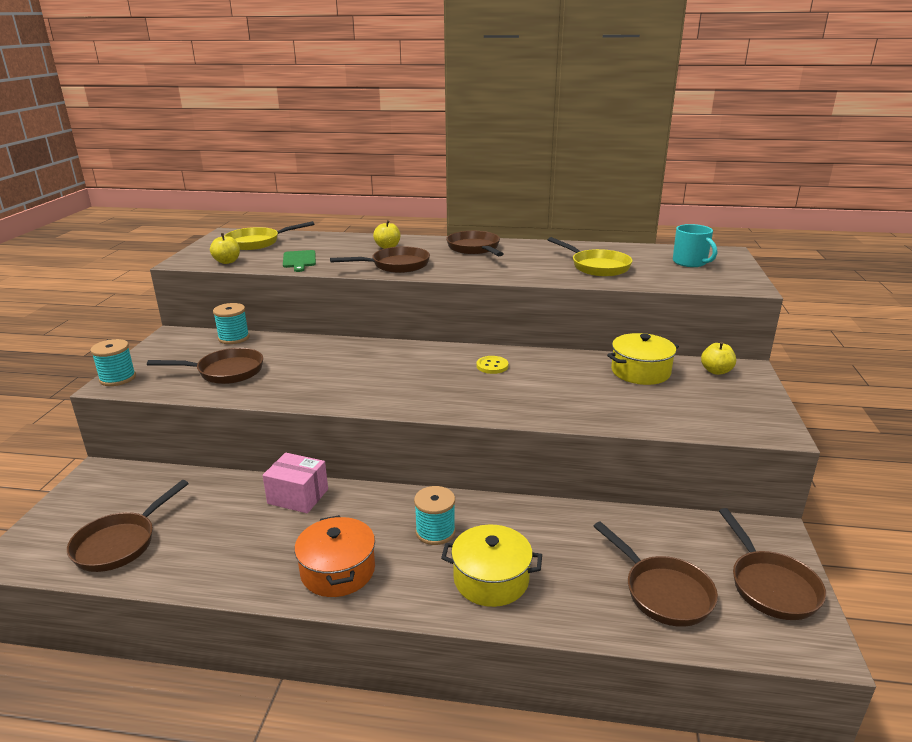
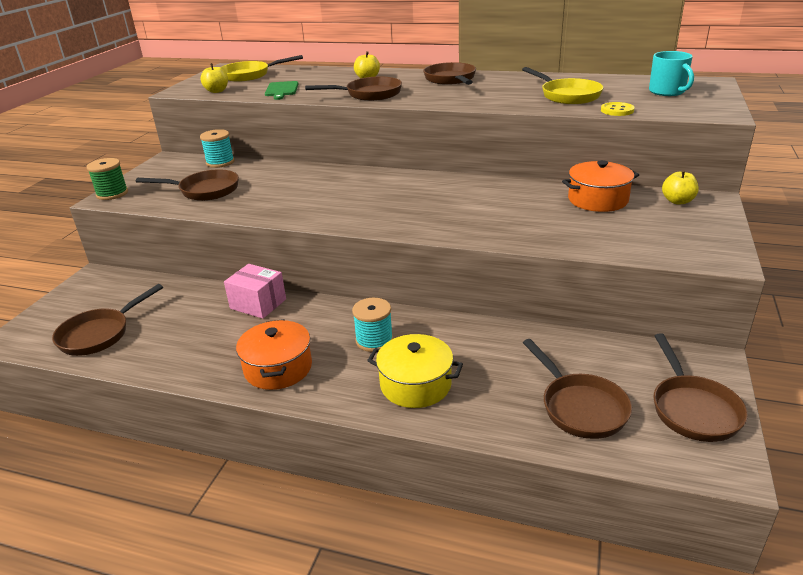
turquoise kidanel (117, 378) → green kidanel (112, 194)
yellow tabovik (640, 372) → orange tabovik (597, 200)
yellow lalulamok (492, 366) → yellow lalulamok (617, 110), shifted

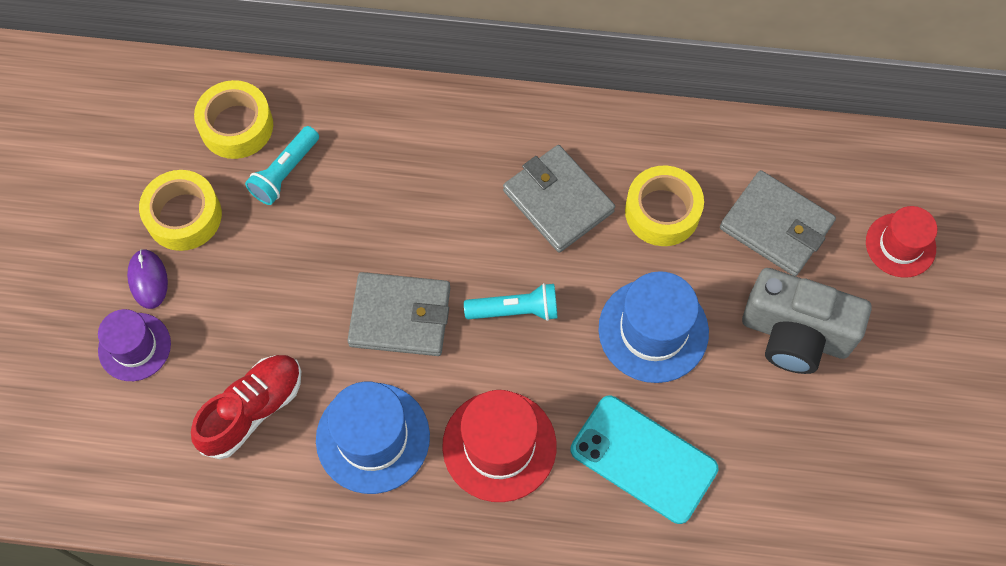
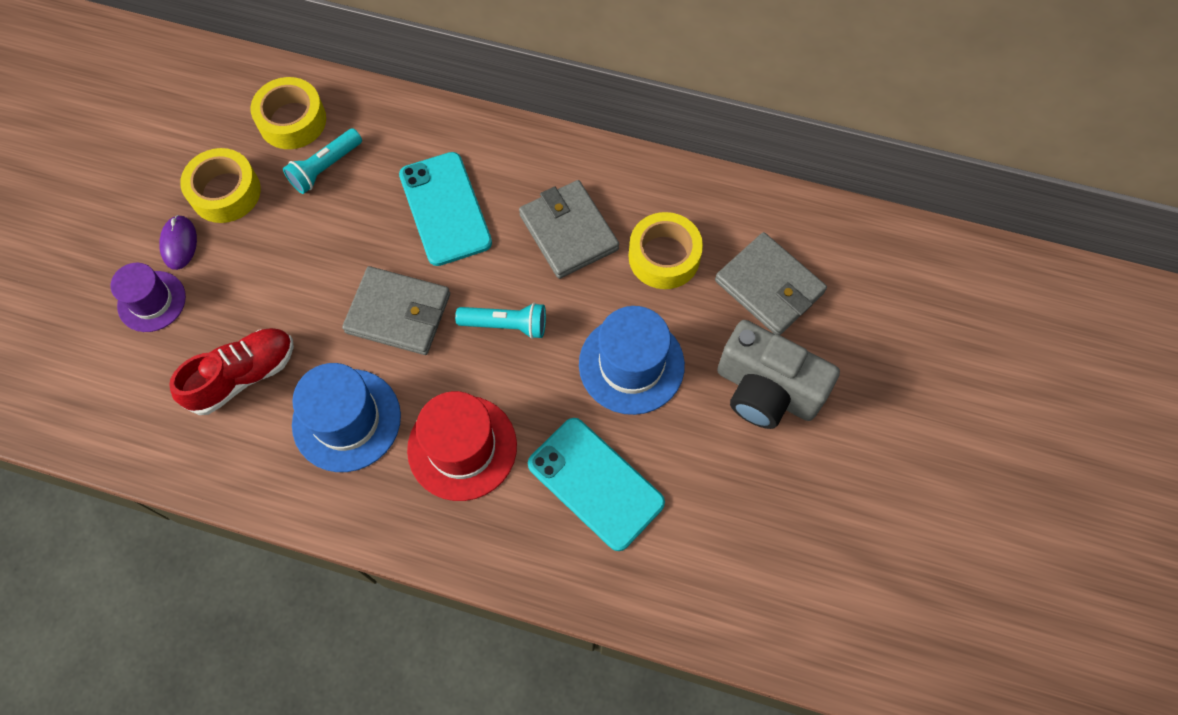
- → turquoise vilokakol (445, 209)
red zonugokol (900, 245) → -

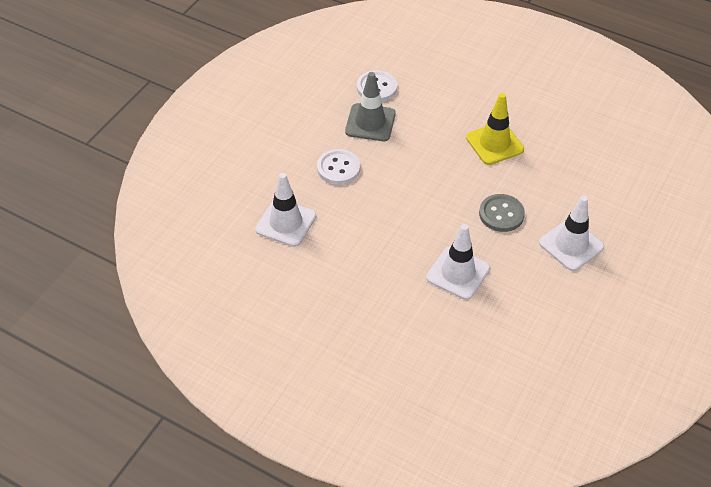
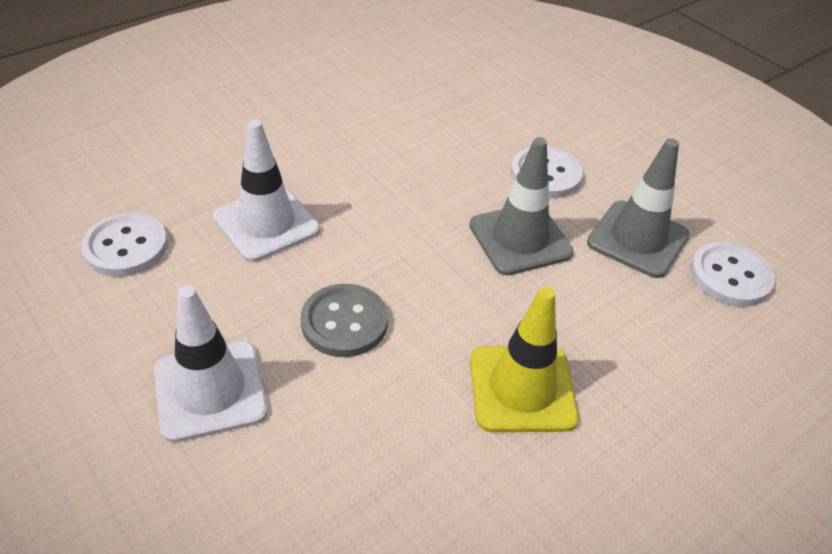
- → white lalulamok (126, 247)
- → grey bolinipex (520, 239)
white bolinipex (286, 223) → -

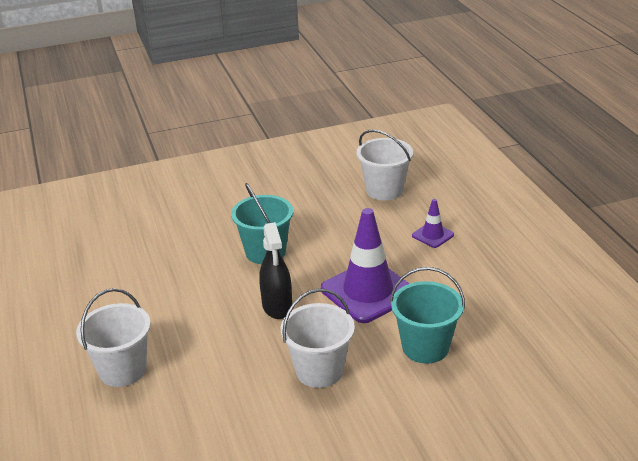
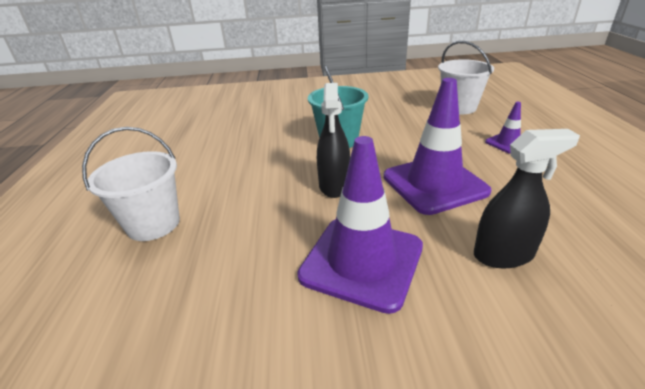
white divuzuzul (319, 370) → purple bolinipex (362, 261)
turquoise divuzuzul (425, 347) → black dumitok (503, 254)

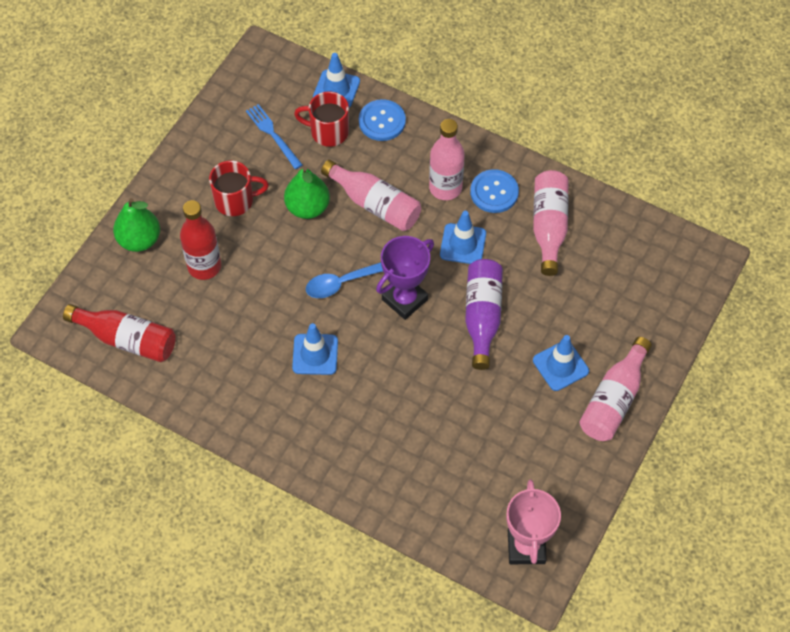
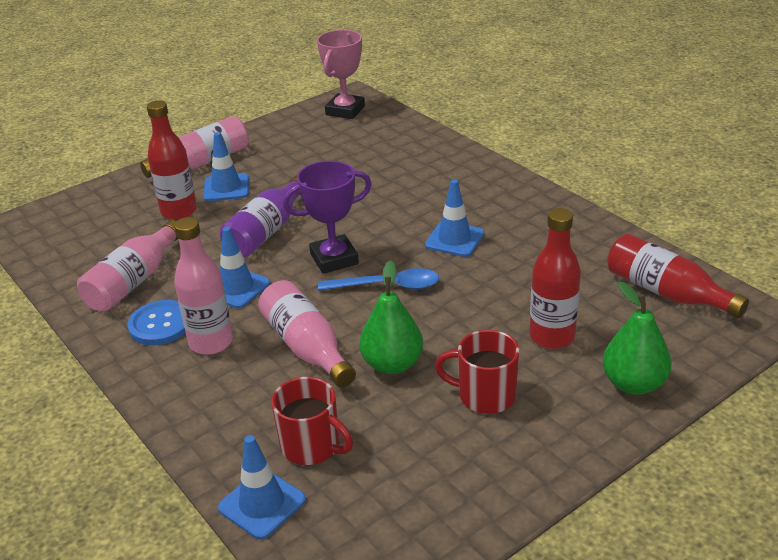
- → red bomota (179, 211)
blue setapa (273, 134) → -
blue lalulamok (382, 121) → -

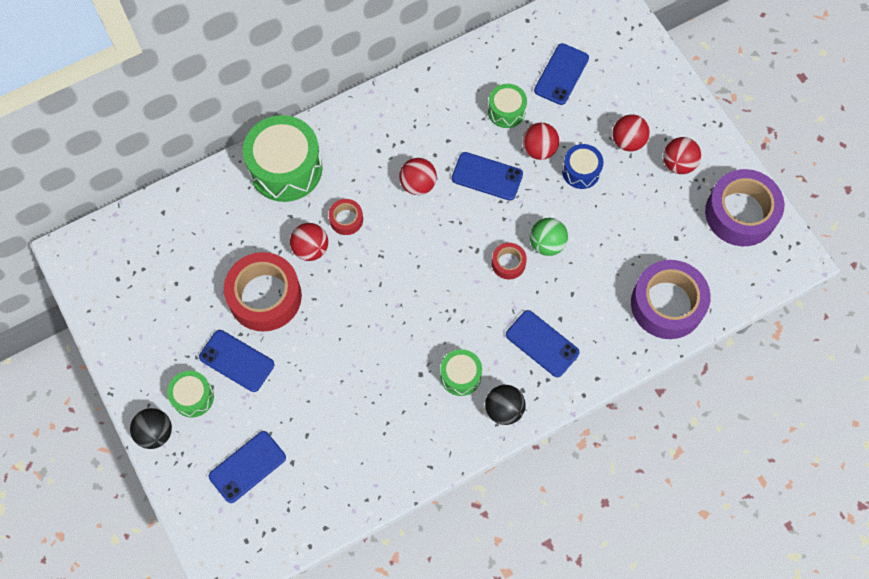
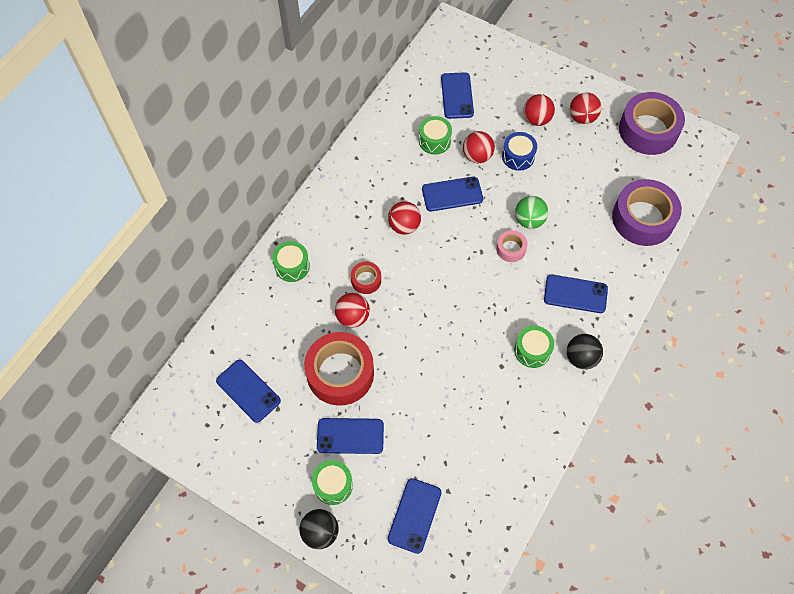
- → blue vilokakol (248, 391)
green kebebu (285, 168) → green kebebu (292, 266), x0.52
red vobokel (508, 263) → pink vobokel (511, 249)

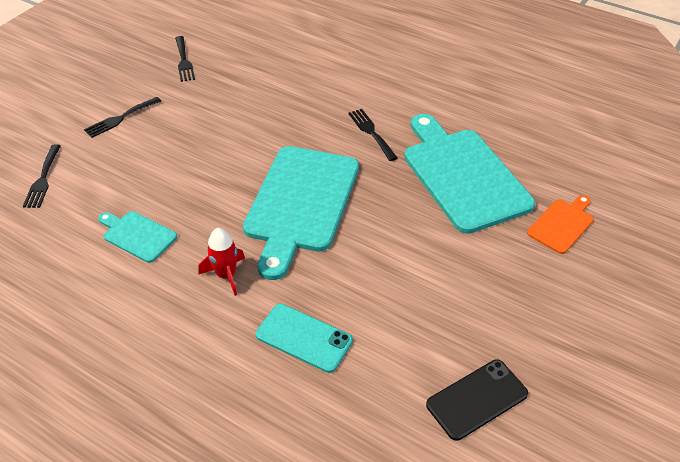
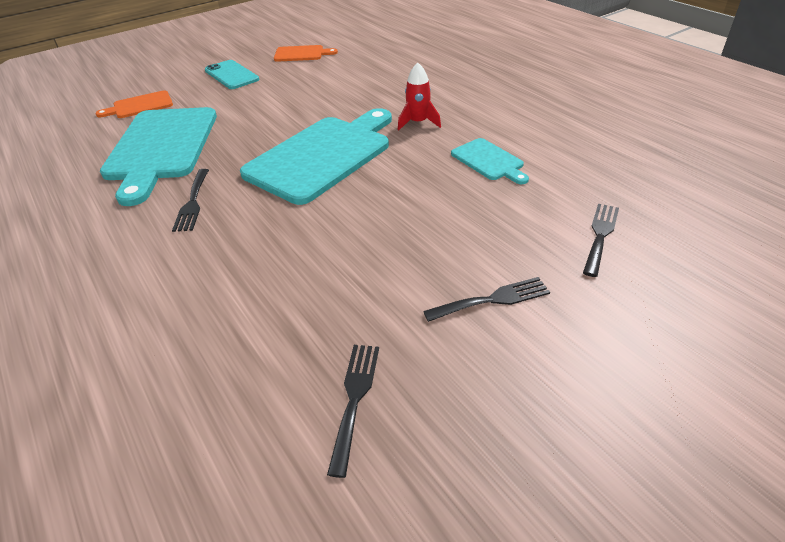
turquoise vilokakol (304, 338) → turquoise vilokakol (231, 75), shifted
black vilokakol (477, 399) → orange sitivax (301, 54)

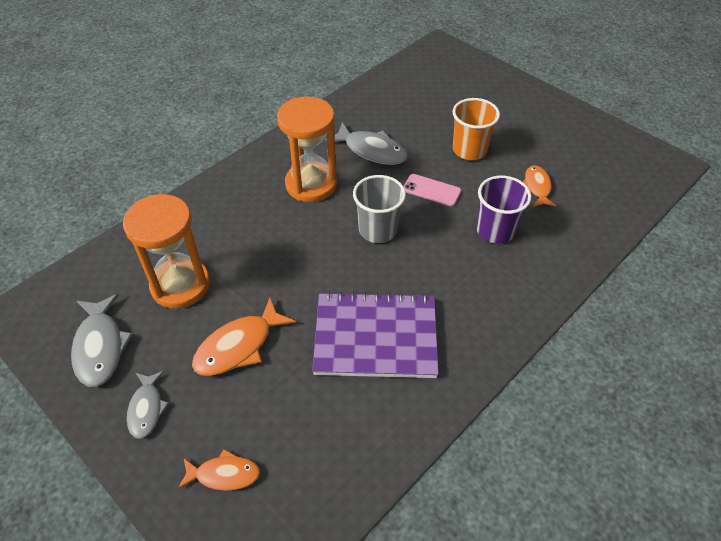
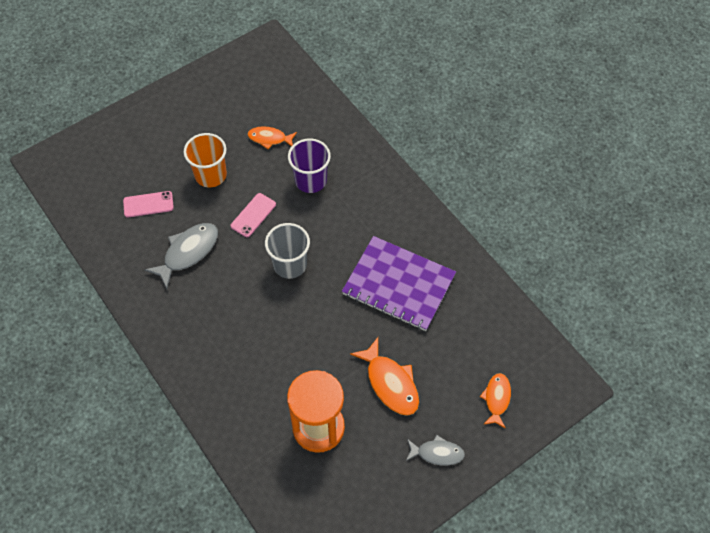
- → pink vilokakol (148, 204)
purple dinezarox (375, 337) → purple dinezarox (398, 285), 75 degrees counterclockwise
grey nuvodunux (100, 347) → -
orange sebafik (311, 184) → -

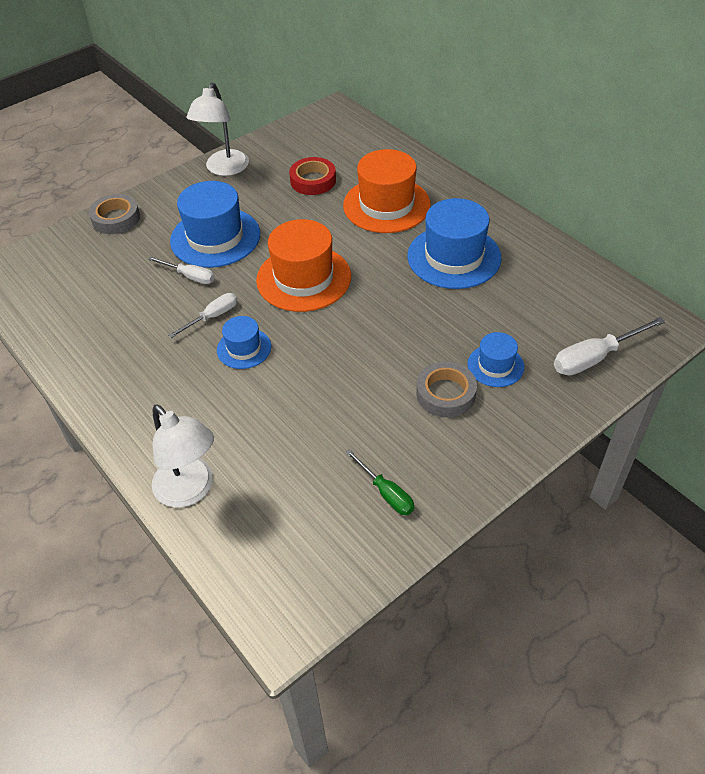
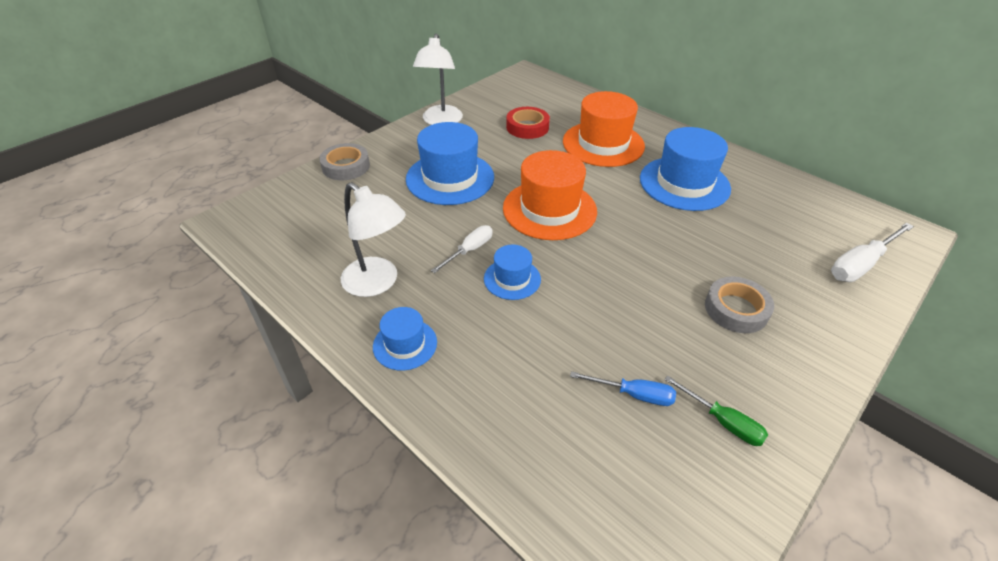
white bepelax (190, 490) → white bepelax (377, 283), shifted
blue zonugokol (495, 365) → blue zonugokol (405, 344), shifted
- → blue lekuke (633, 394)
white lekuke (190, 276) → -

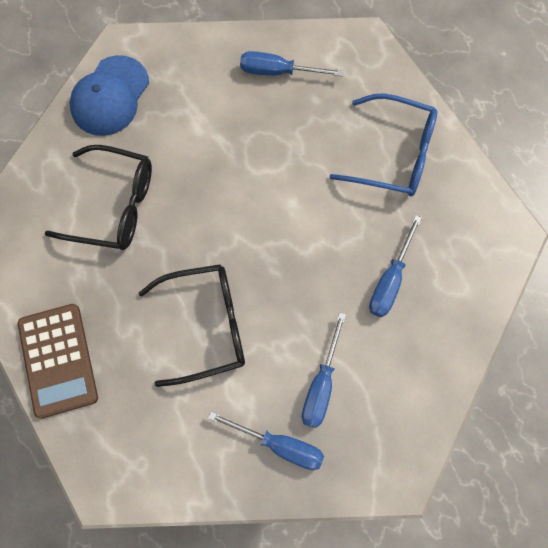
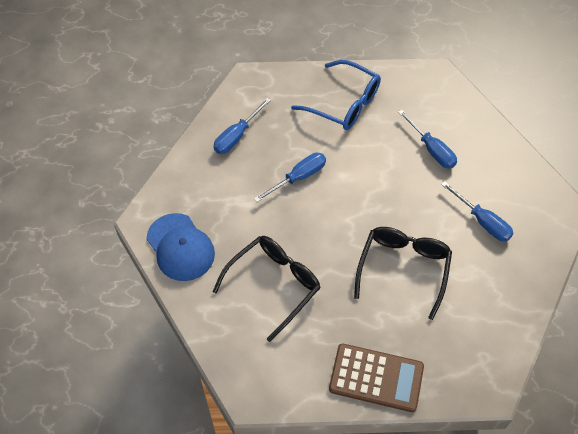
blue lekuke (279, 445) → blue lekuke (298, 177), shifted
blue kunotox (394, 154) → blue kunotox (344, 104), 75 degrees clockwise

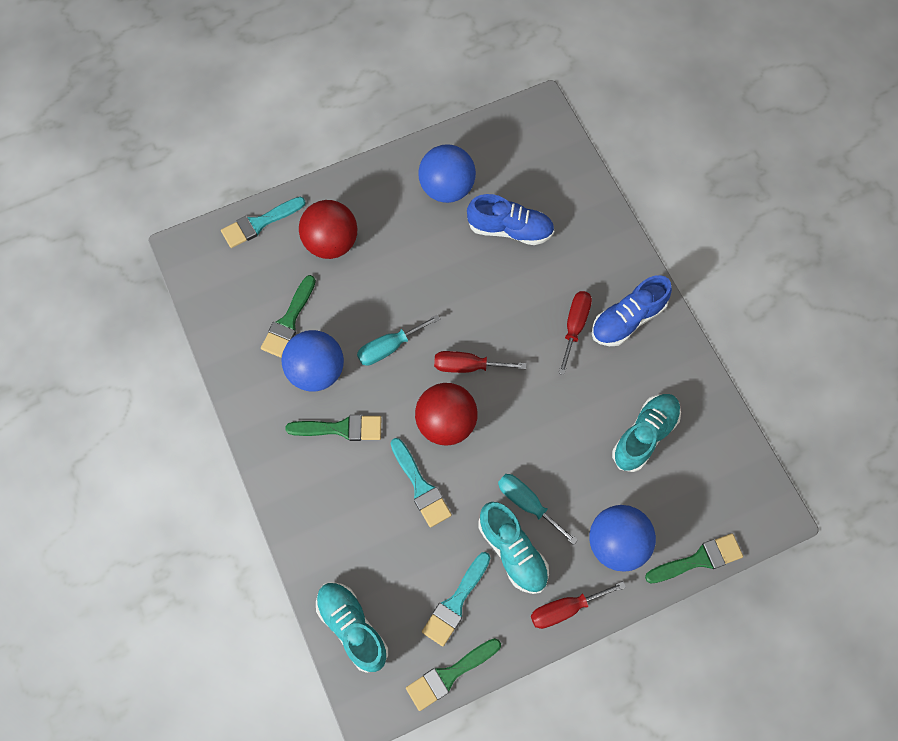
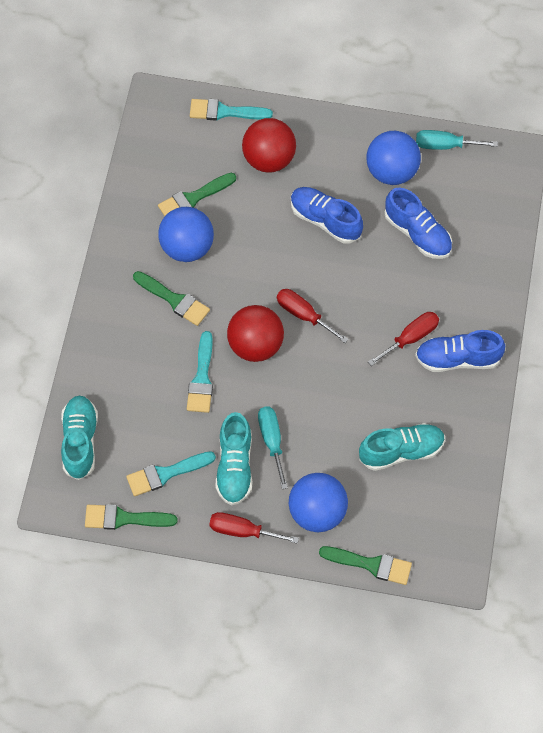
- → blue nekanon (325, 220)
turquoise lekuke (389, 347) → turquoise lekuke (445, 145), shifted

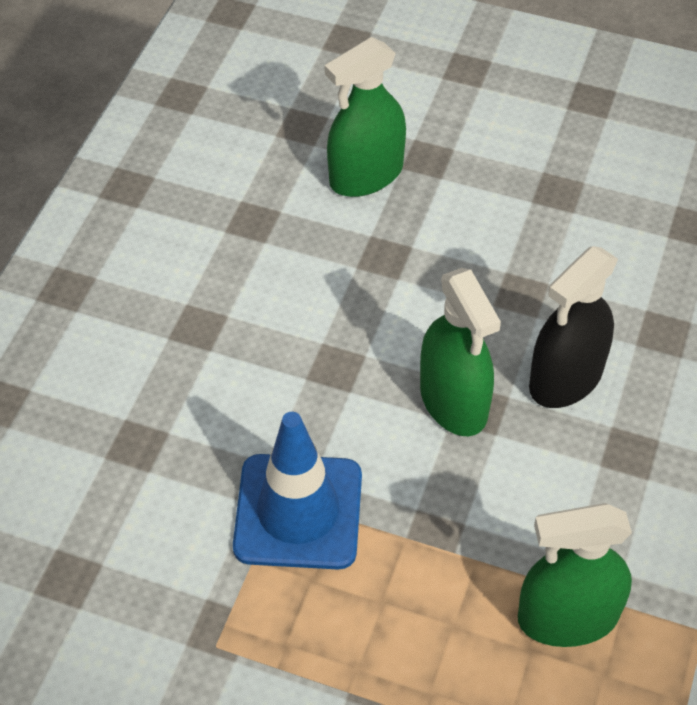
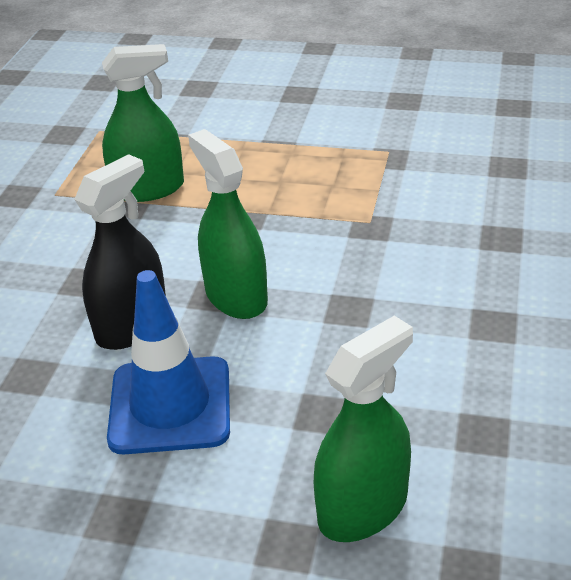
blue bolinipex (298, 512) → blue bolinipex (170, 405), shifted

